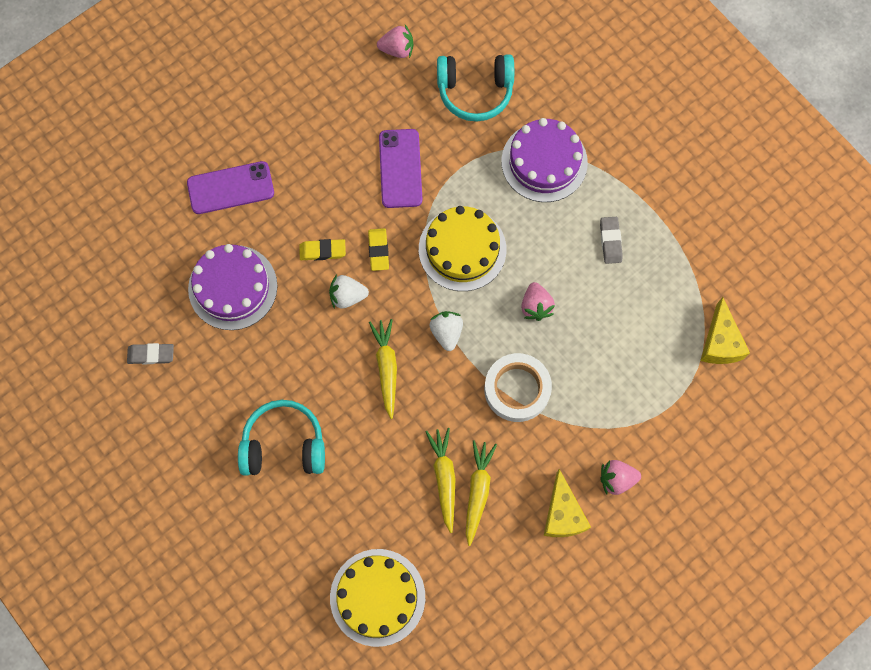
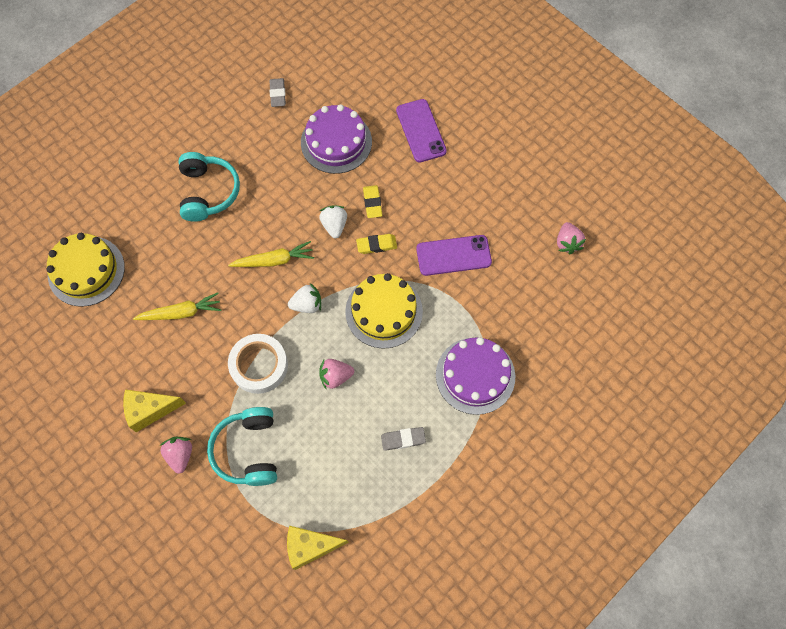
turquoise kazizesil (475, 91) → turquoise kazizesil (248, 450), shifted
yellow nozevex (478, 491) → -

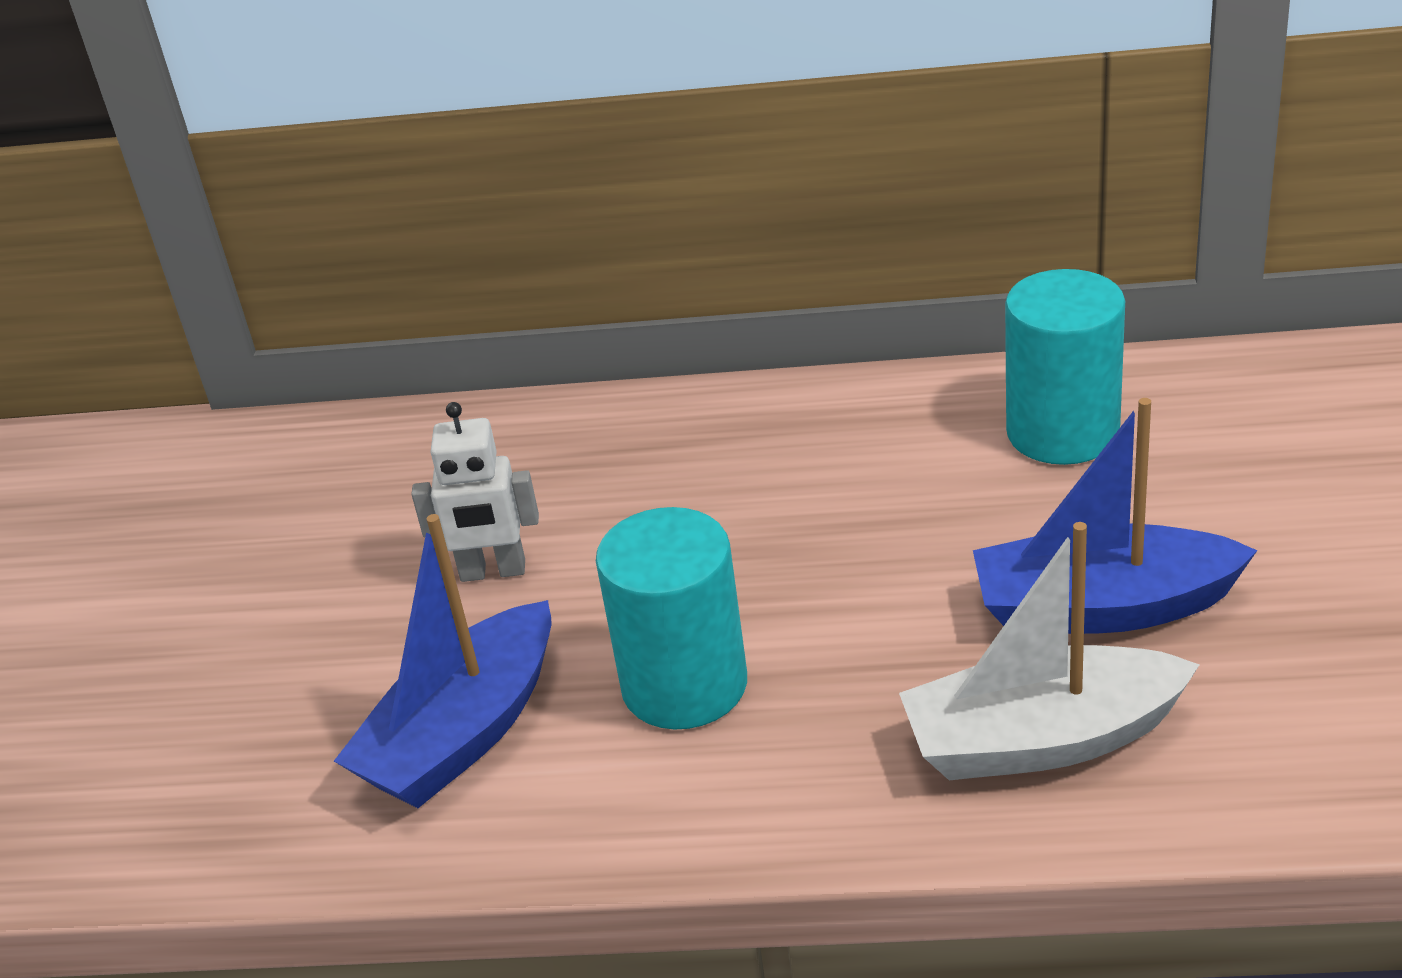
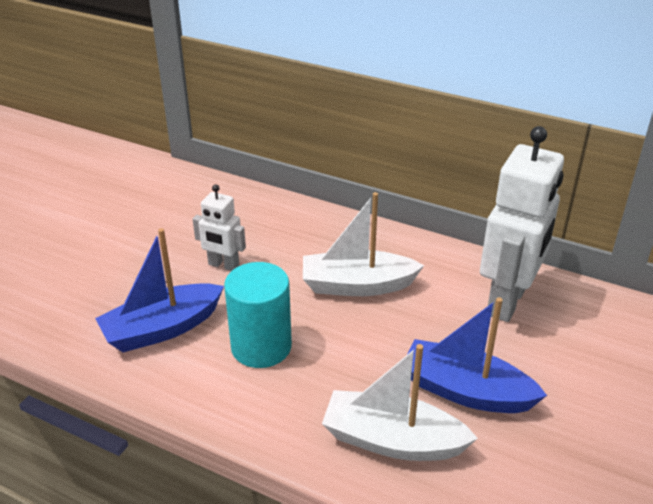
- → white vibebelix (357, 285)
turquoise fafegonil (1062, 432) → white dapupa (507, 301)

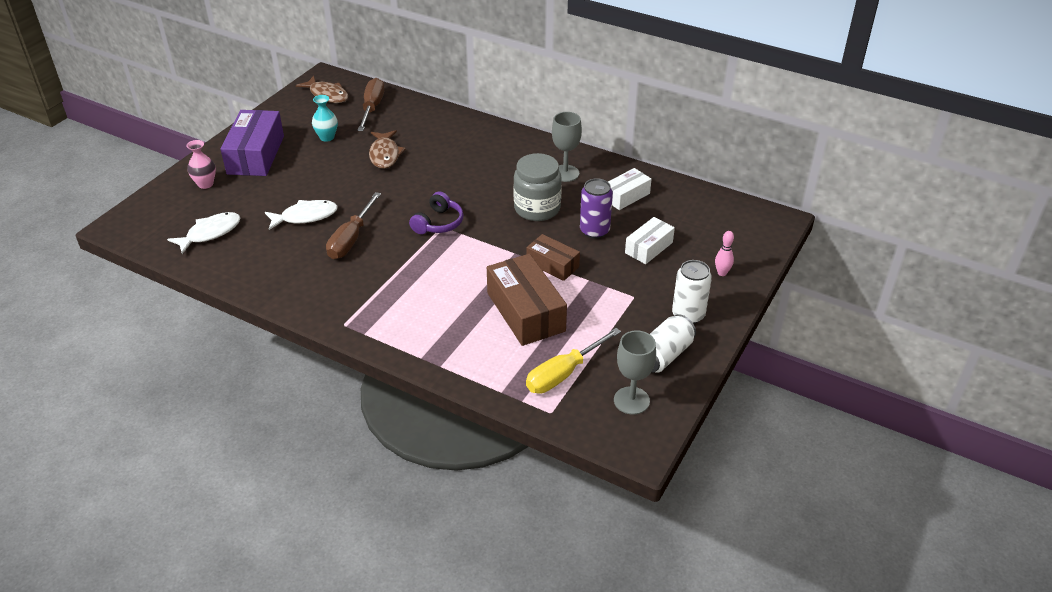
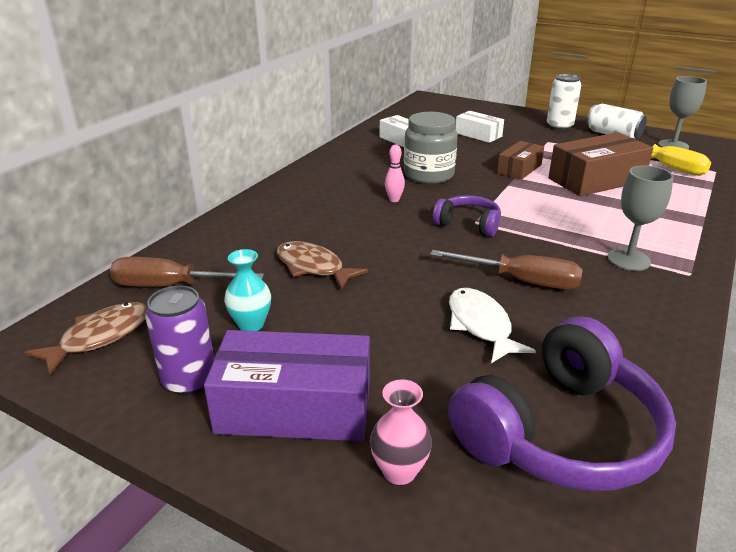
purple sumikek (594, 231) → purple sumikek (189, 380), shifted
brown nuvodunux (385, 154) → brown nuvodunux (313, 267), 135 degrees counterclockwise
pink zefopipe (722, 273) → pink zefopipe (394, 200), shifted
white nuvodunux (210, 233) → purple kazizesil (560, 433)
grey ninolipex (565, 173) → grey ninolipex (628, 260), shifted

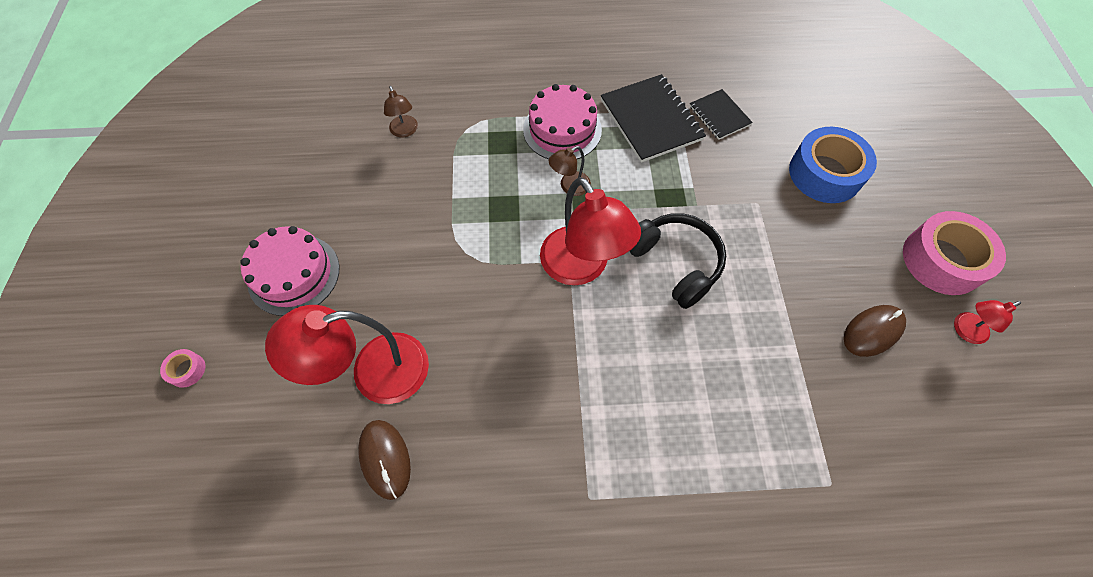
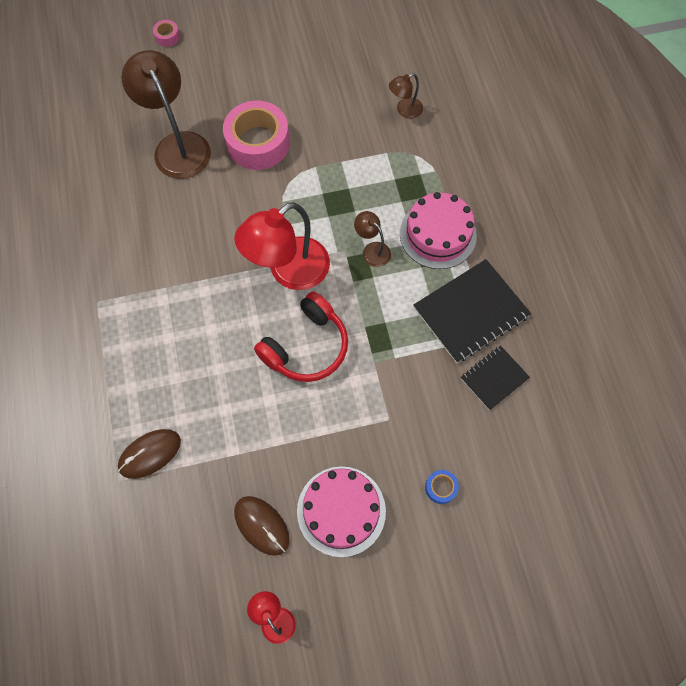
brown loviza (385, 459) → brown loviza (150, 454), shifted
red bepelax (374, 373) → brown bepelax (177, 145)
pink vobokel (942, 260) → pink vobokel (258, 143), shifted
black kazizesil (675, 263) → red kazizesil (306, 347)
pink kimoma (294, 274) → pink kimoma (341, 511), shifted
blue vobokel (825, 173) → blue vobokel (440, 488), x0.42

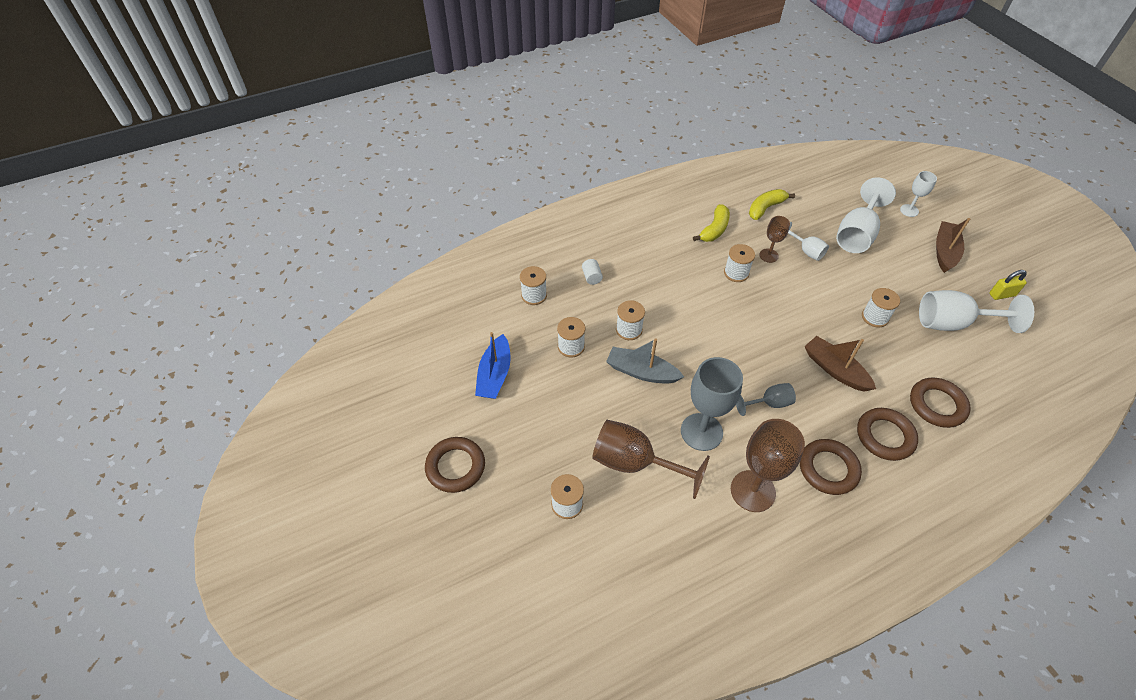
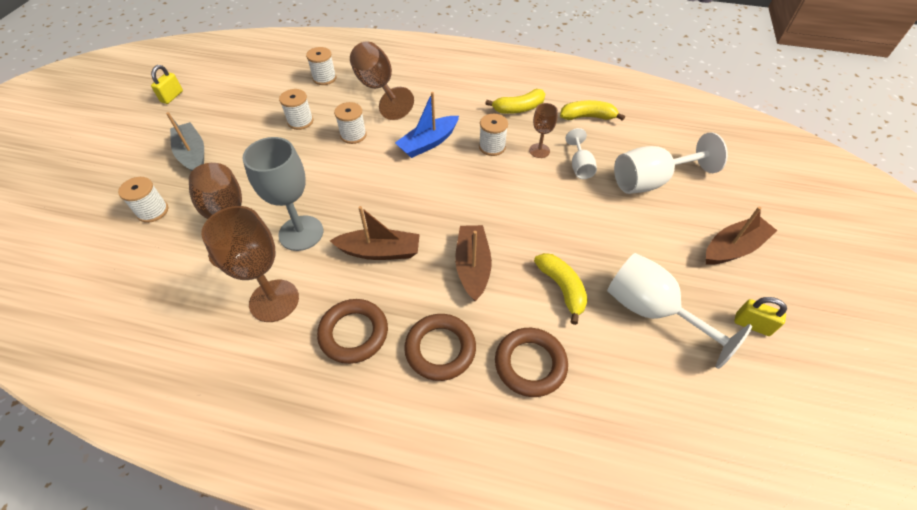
- → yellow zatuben (172, 96)
grey vibebelix (641, 372) → grey vibebelix (193, 155), shifted
grey ninolipex (769, 403) → brown vibebelix (380, 251)
white fafegonil (592, 277) → brown ninolipex (378, 89)
blue vibebelix (495, 375) → blue vibebelix (428, 143), shifted
- → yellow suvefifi (562, 288)
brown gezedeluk (455, 467) → -
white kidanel (875, 317) → -
white ninolipex (909, 210) → -

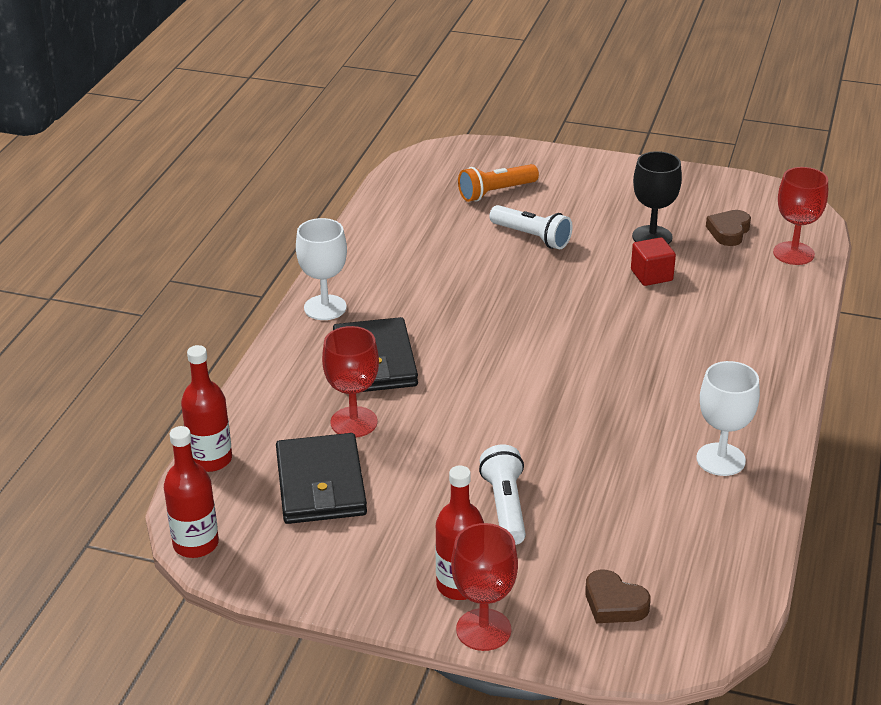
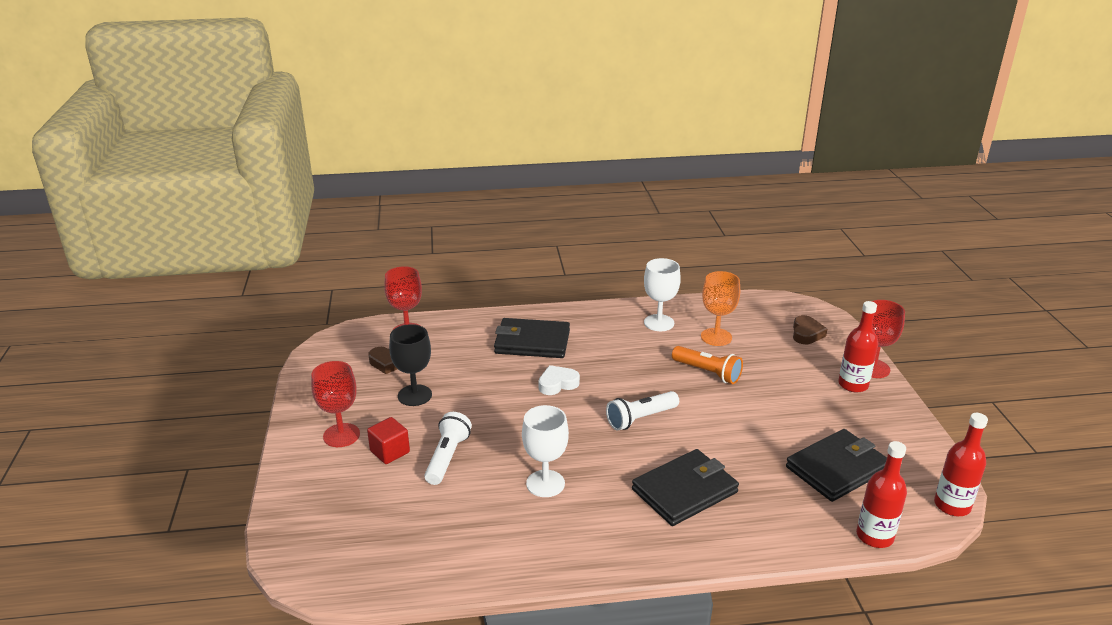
red ninolipex (354, 422) → red ninolipex (341, 435), shifted
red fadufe (651, 275) → red fadufe (390, 452), shifted
- → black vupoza (532, 342)
white ninolipex (325, 308) → white ninolipex (545, 483), shifted
- → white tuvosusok (557, 384)
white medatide (505, 507) → white medatide (640, 419), shifted
orange medatide (496, 192) → orange medatide (708, 372), shifted
- → orange ninolipex (716, 337)

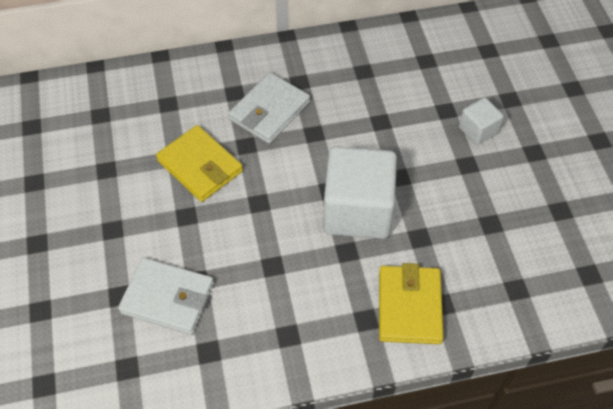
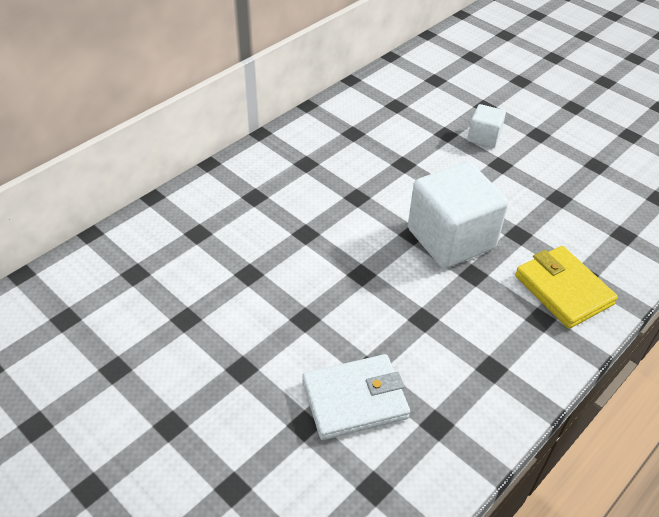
yellow vupoza (200, 166) → -
white vupoza (269, 111) → -

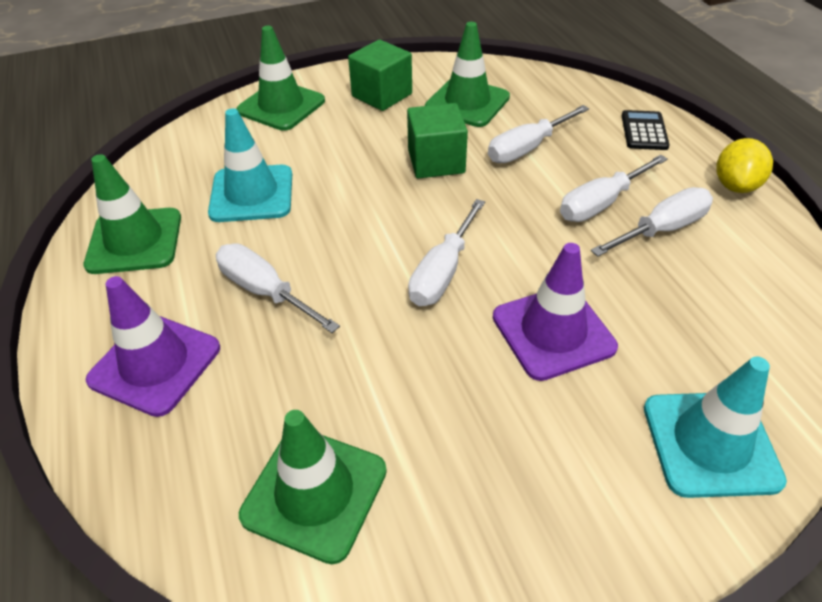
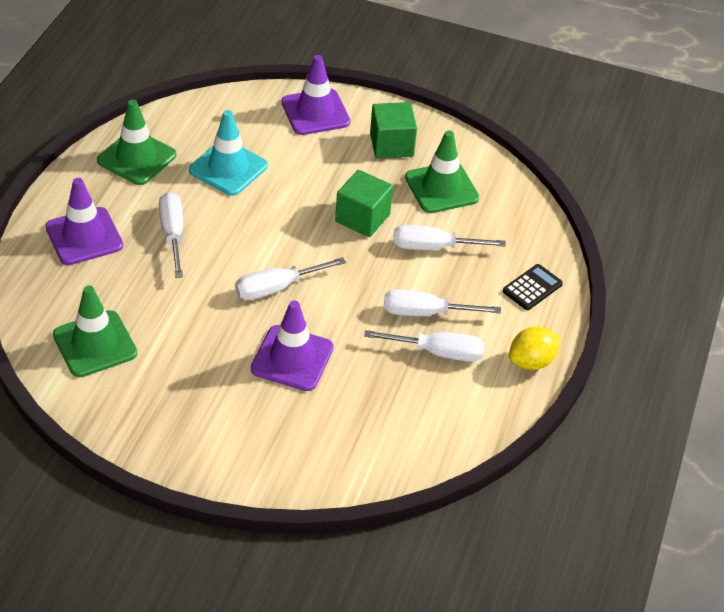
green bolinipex (281, 106) → purple bolinipex (315, 112)
turquoise bolinipex (710, 443) → -

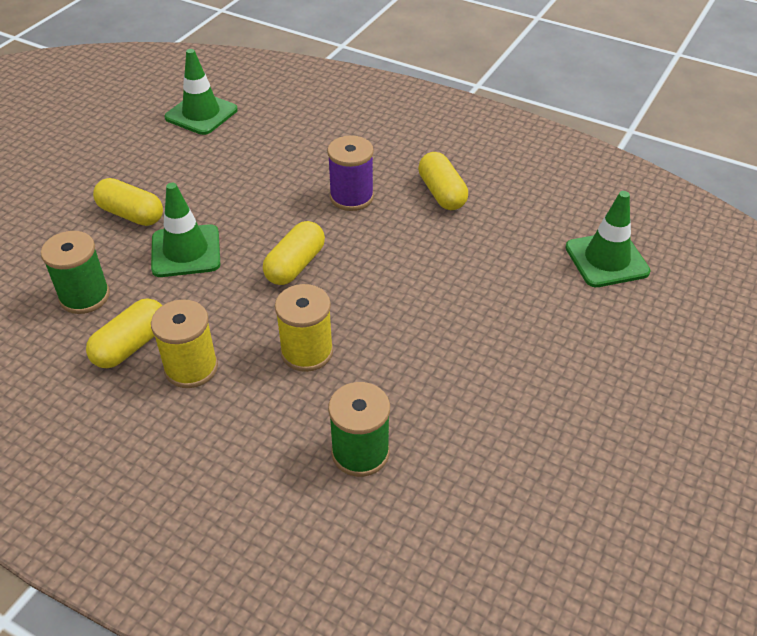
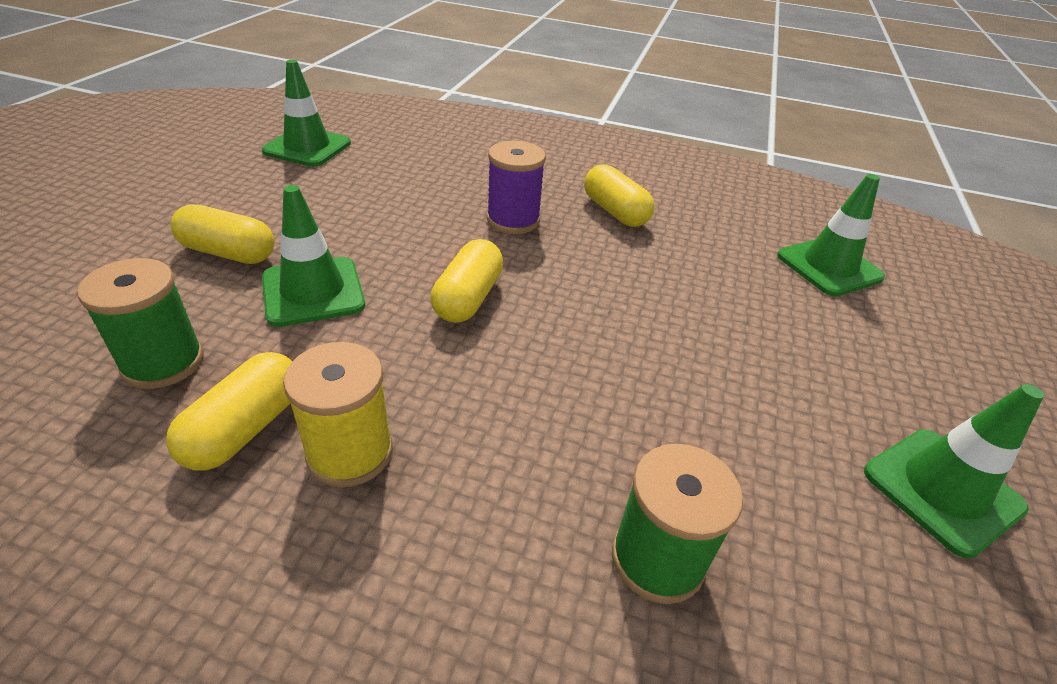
- → green bolinipex (942, 490)
yellow kidanel (307, 352) → -

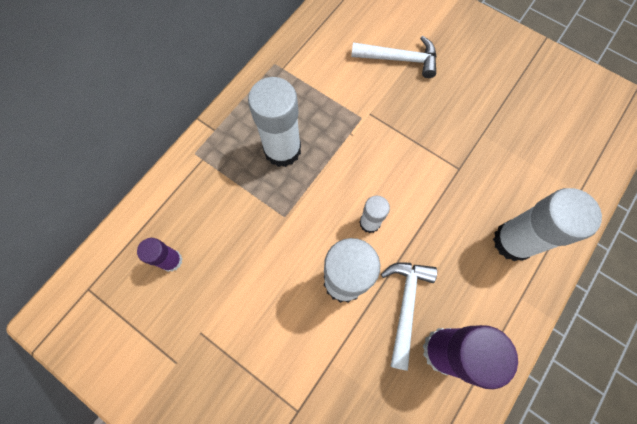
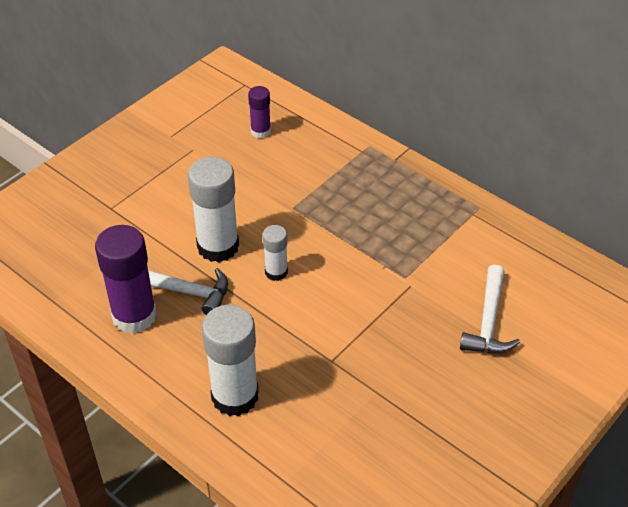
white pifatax (282, 150) → -

